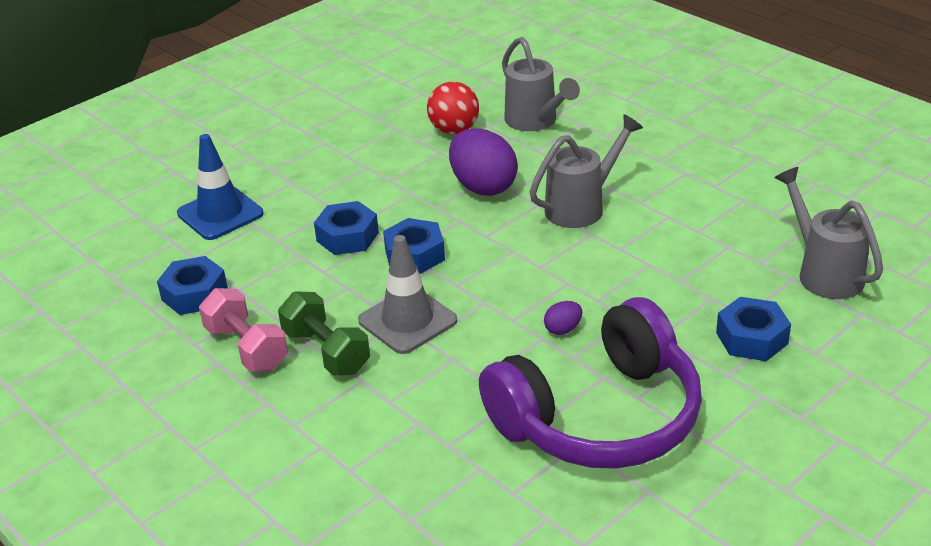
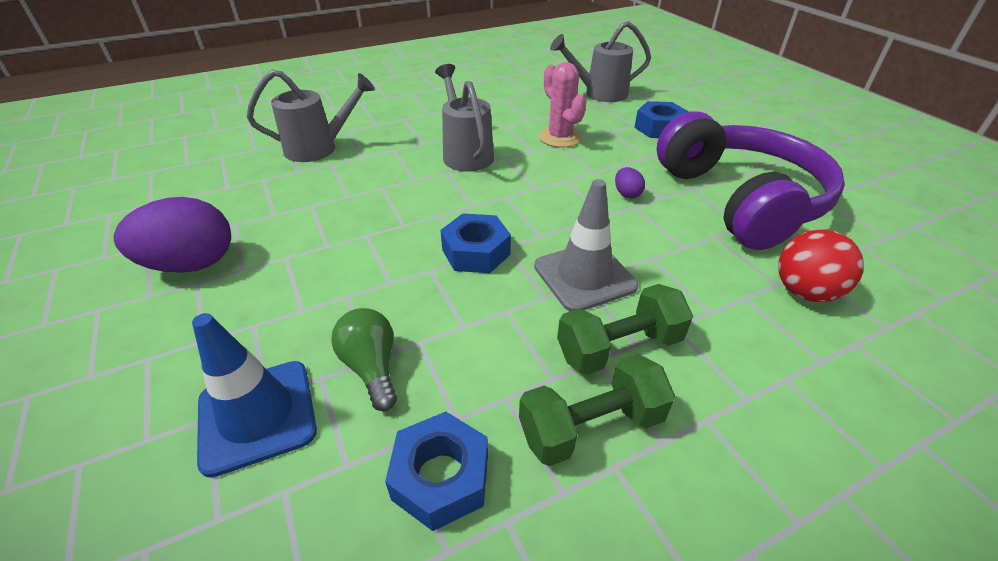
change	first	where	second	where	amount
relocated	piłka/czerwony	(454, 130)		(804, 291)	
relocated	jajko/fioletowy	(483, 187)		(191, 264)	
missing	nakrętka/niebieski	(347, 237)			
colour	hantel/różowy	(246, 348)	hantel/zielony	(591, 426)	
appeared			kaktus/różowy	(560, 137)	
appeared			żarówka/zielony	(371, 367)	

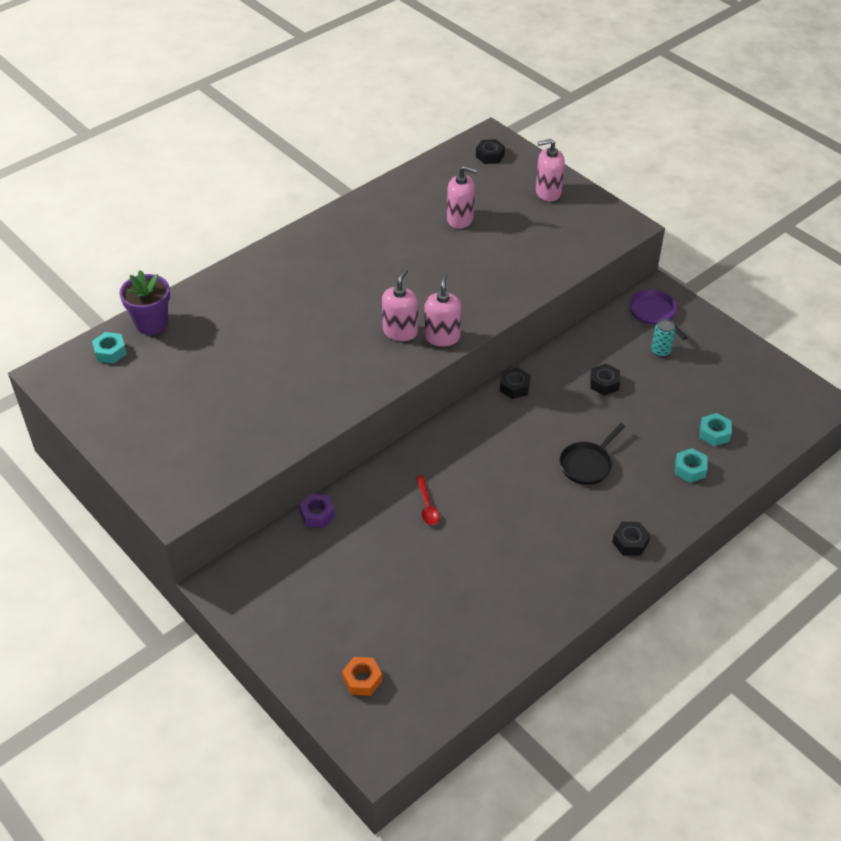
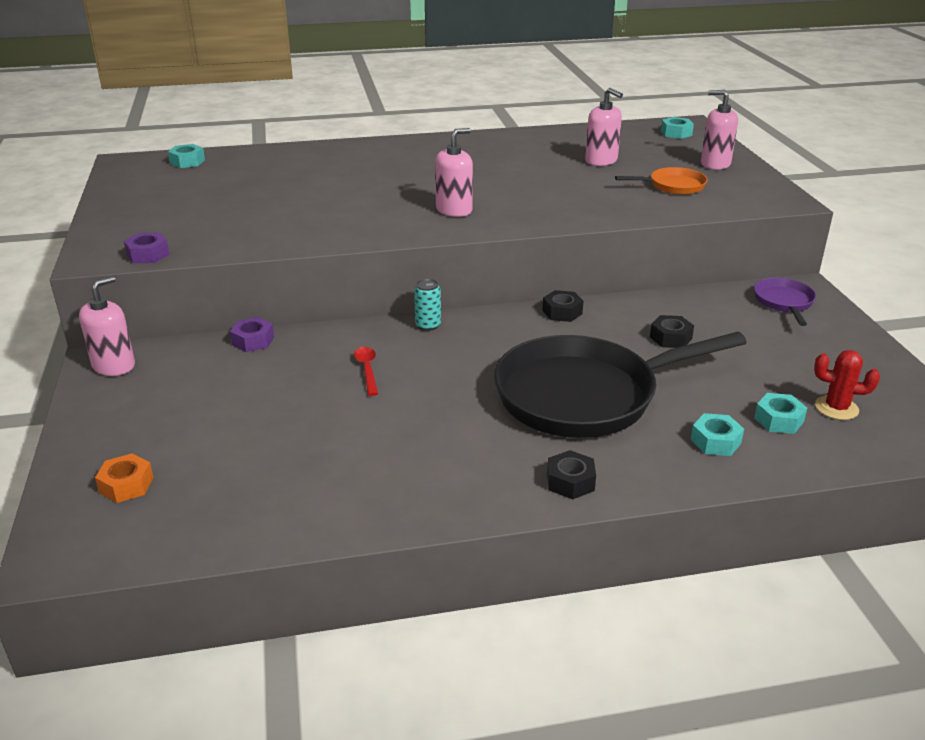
change	first	where	second	where	amount
colour	nakrętka/czarny	(490, 156)	nakrętka/turkusowy	(676, 133)	
missing	doniczka/fioletowy	(151, 323)			
relocated	dozownik mydła/różowy	(442, 337)		(114, 366)	
relocated	puszka/turkusowy	(660, 351)		(428, 325)	
size	patelnia/czarny	(587, 464)		(584, 395)	x2.25
spun	łyżka/czerwony	(427, 506)		(367, 370)	150 degrees clockwise
appeared			patelnia/pomarańczowy	(673, 186)	
appeared			nakrętka/fioletowy	(148, 255)	
appeared			kaktus/czerwony	(836, 408)	

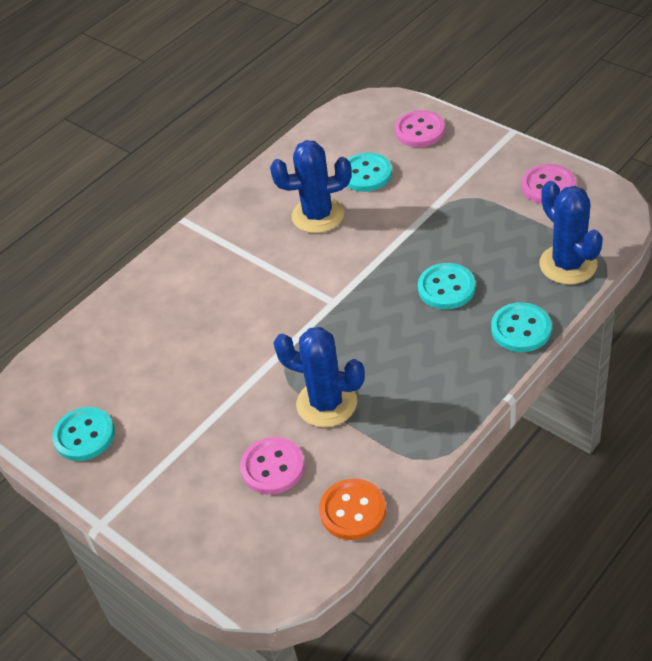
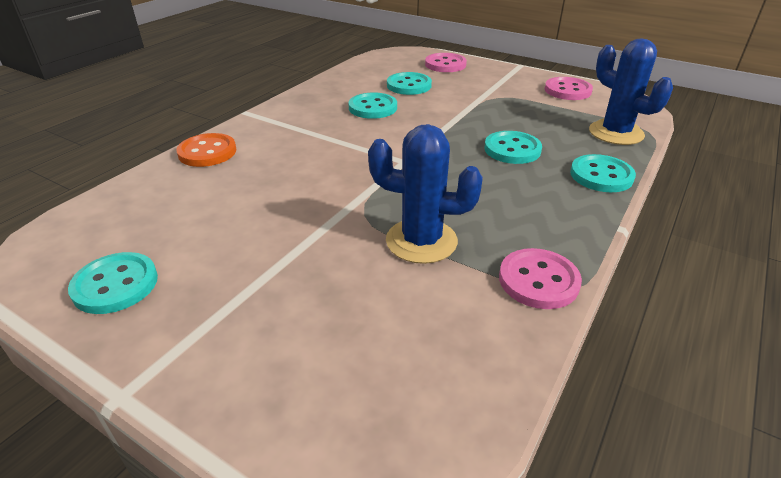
change	first	where	second	where	amount
exchanged	kaktus/niebieski	(318, 215)	guzik/turkusowy	(373, 108)	
relocated	guzik/różowy	(273, 467)		(538, 280)	
relocated	guzik/pomarańczowy	(352, 511)		(207, 152)	

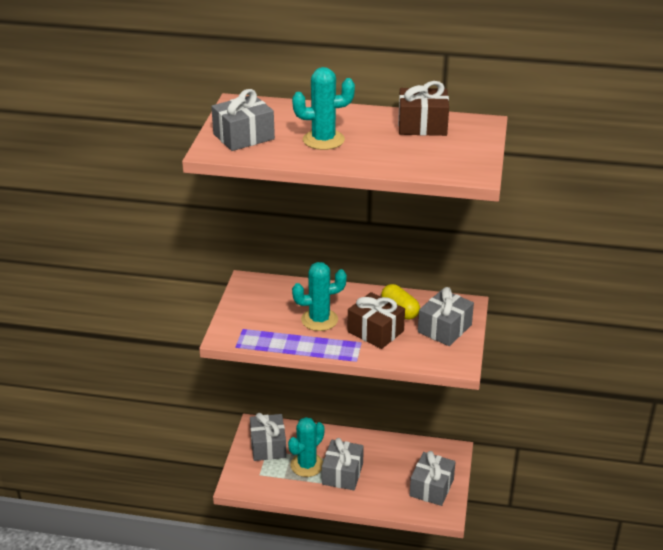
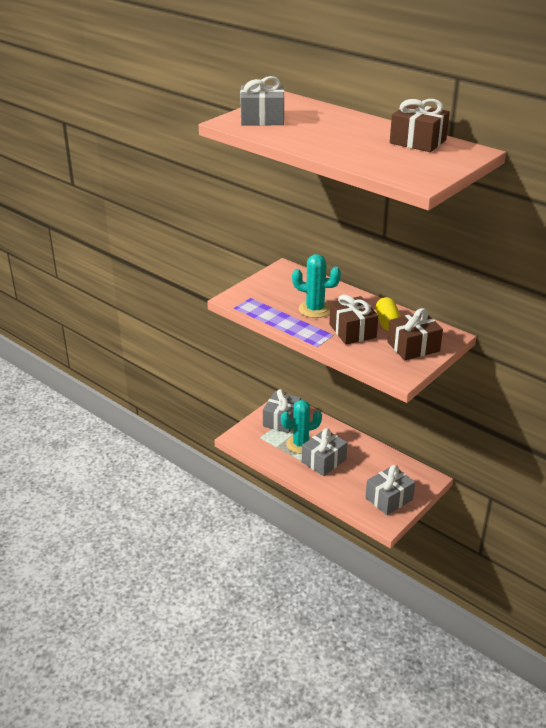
change	first	where	second	where	amount
missing	kaktus/turkusowy	(323, 140)			
colour	prezent/szary	(444, 328)	prezent/brązowy	(413, 347)	

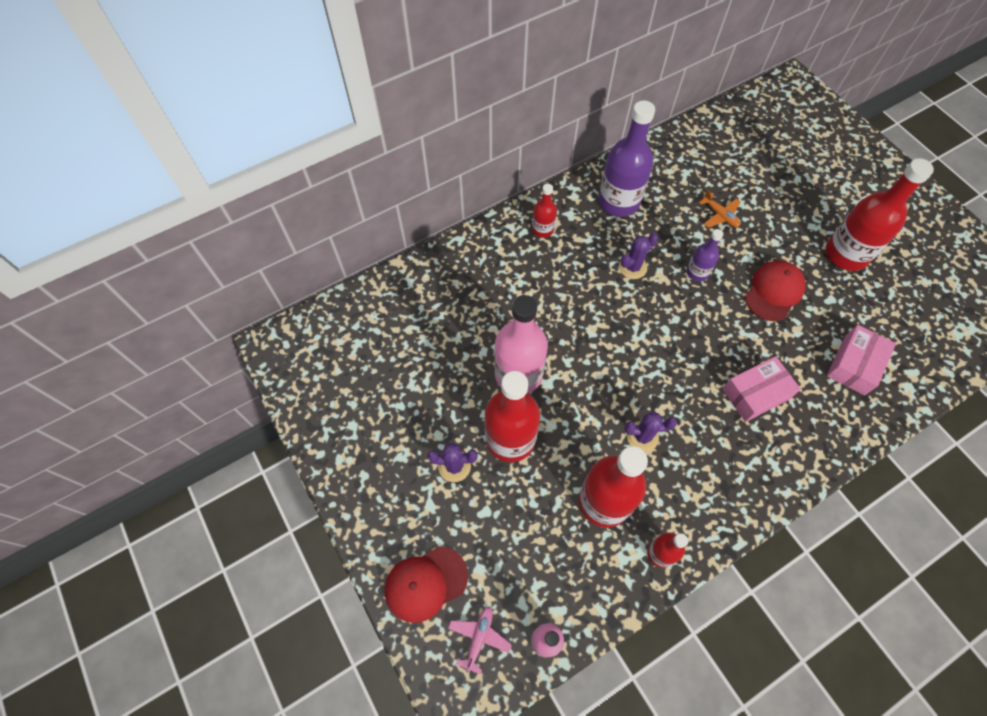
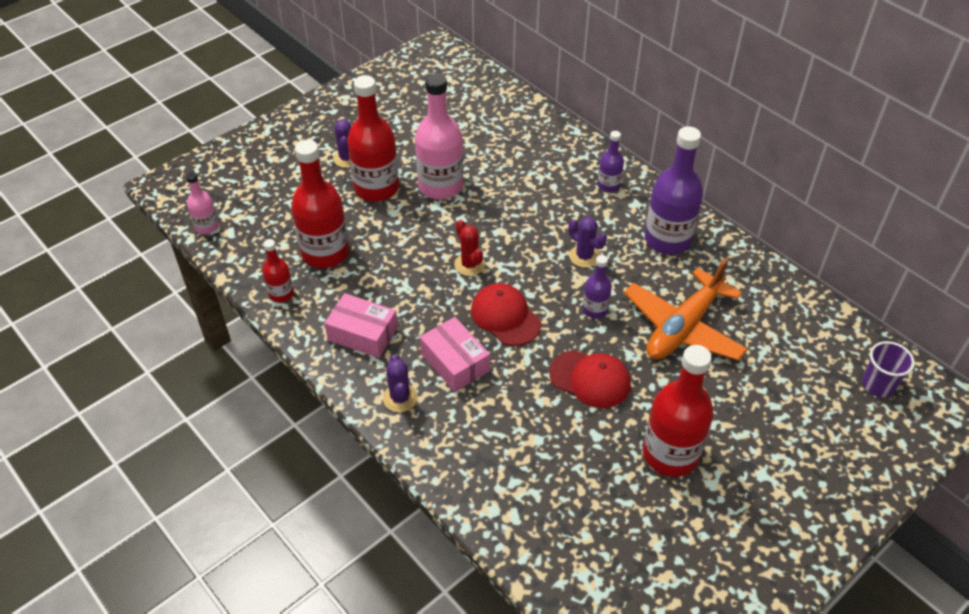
change	first	where	second	where	amount
colour	butelka/czerwony	(543, 229)	butelka/fioletowy	(608, 185)	
size	samolot/pomarańczowy	(720, 215)		(683, 327)	x2.30
relocated	pudełko/różowy	(854, 365)		(363, 334)	
relocated	kaktus/fioletowy	(642, 436)		(400, 398)	
relocated	czapka/czerwony	(425, 583)		(505, 317)	
missing	samolot/różowy	(479, 638)			
appeared			kaktus/czerwony	(469, 264)	
appeared			szklanka/fioletowy	(878, 385)	

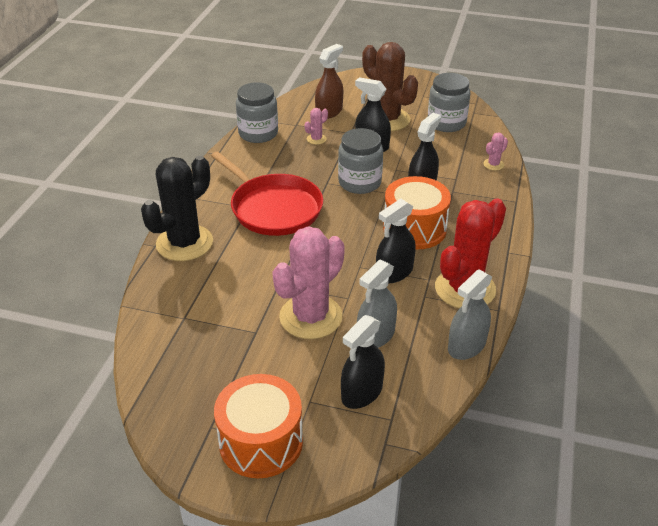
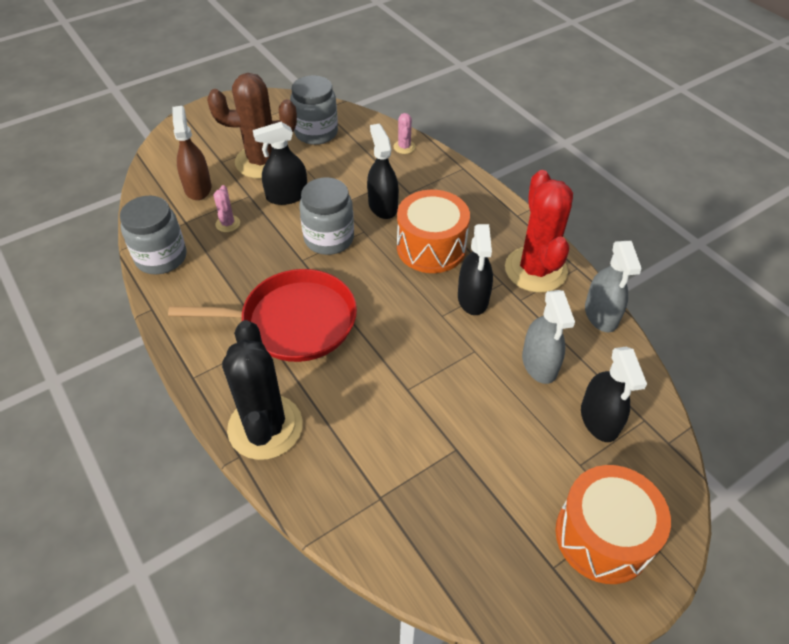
change	first	where	second	where	amount
missing	kaktus/różowy	(311, 317)			

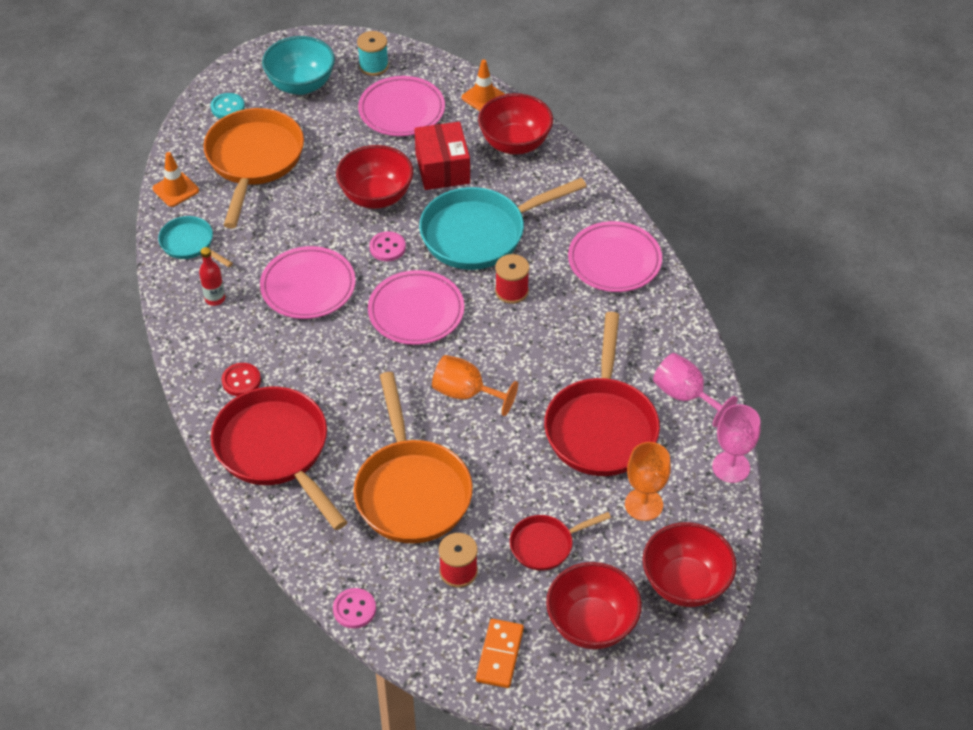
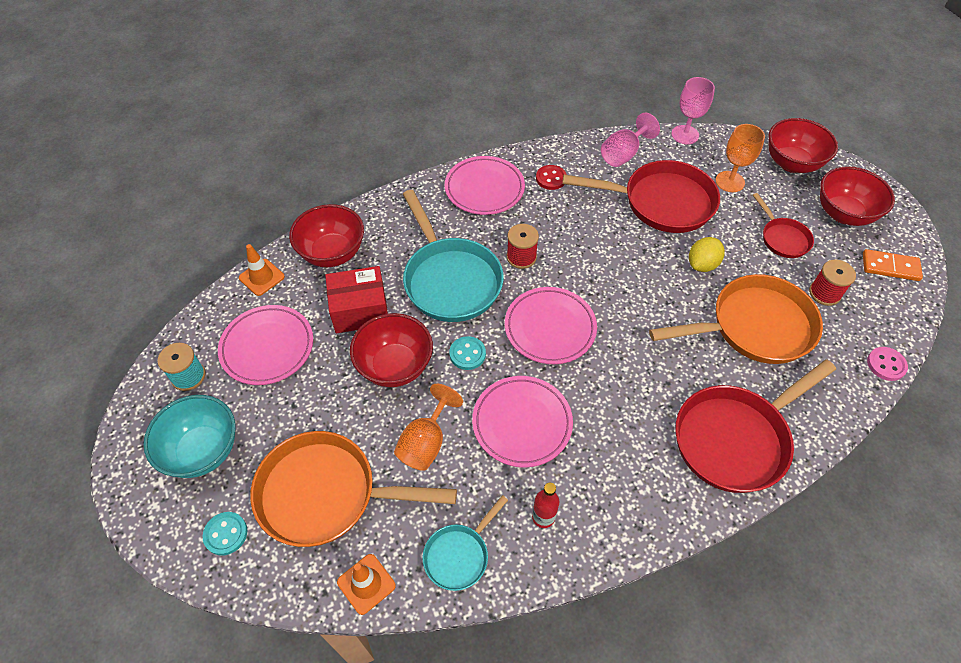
change	first	where	second	where	amount
colour	guzik/różowy	(387, 248)	guzik/turkusowy	(467, 354)	
relocated	kielich/pomarańczowy	(466, 393)		(426, 442)	
relocated	guzik/czerwony	(241, 381)		(551, 178)	
appeared			cytryna/żółty	(702, 264)	

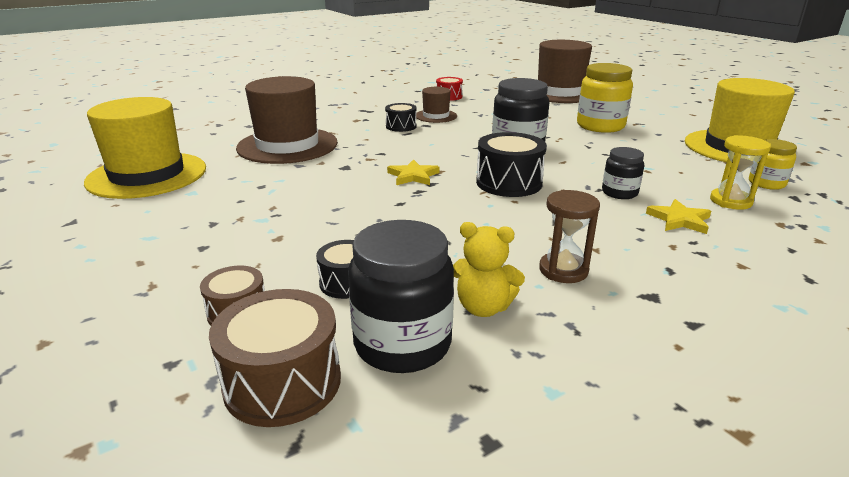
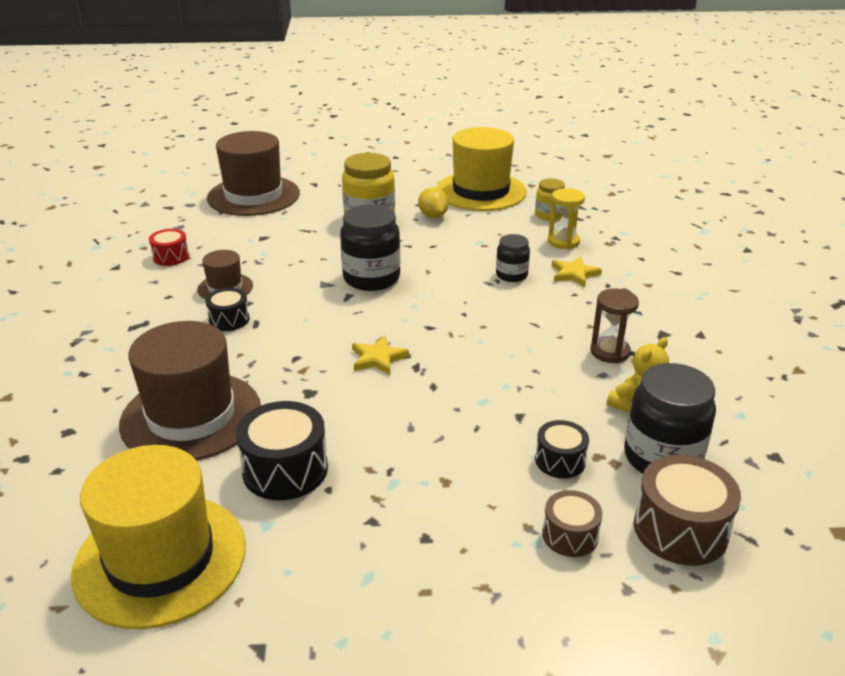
change	first	where	second	where	amount
relocated	bęben/czarny	(509, 183)		(285, 469)	
appeared			cytryna/żółty	(433, 216)	

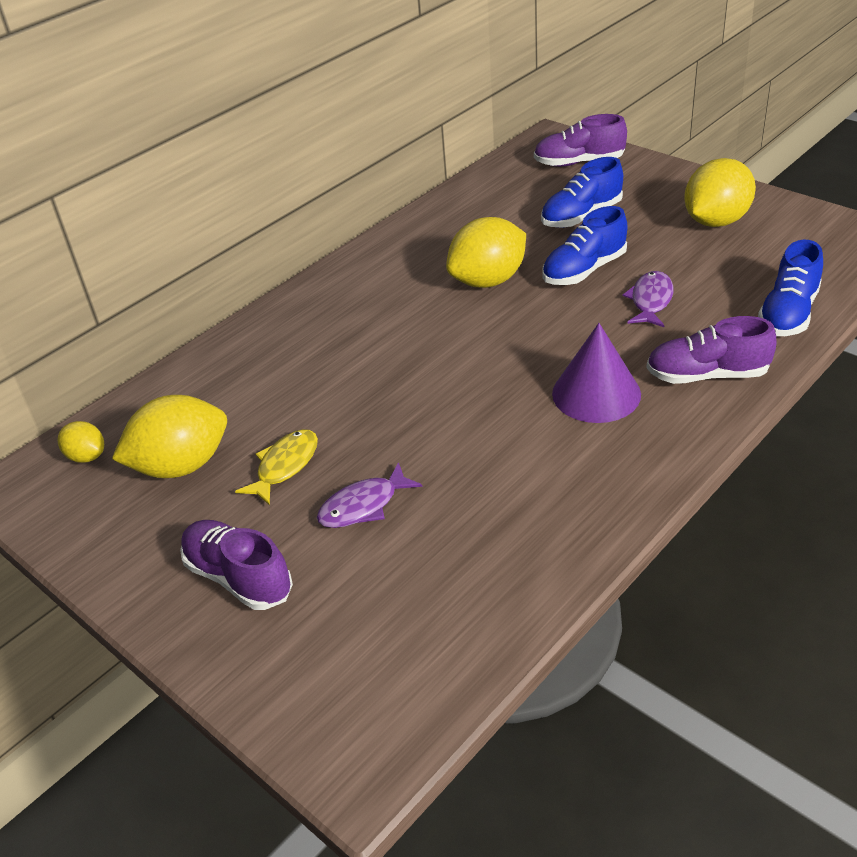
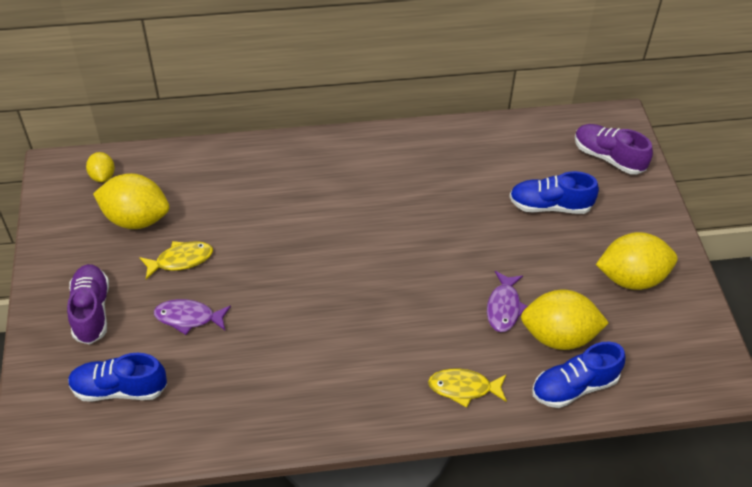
change	first	where	second	where	amount
relocated	but/niebieski	(584, 270)		(119, 389)	
relocated	cytryna/żółty	(488, 281)		(558, 336)	
spun	ryba/fioletowy	(650, 301)		(504, 307)	135 degrees clockwise
exchanged	but/fioletowy	(707, 375)	ryba/żółty	(464, 388)	
missing	stożek/fioletowy	(596, 393)			

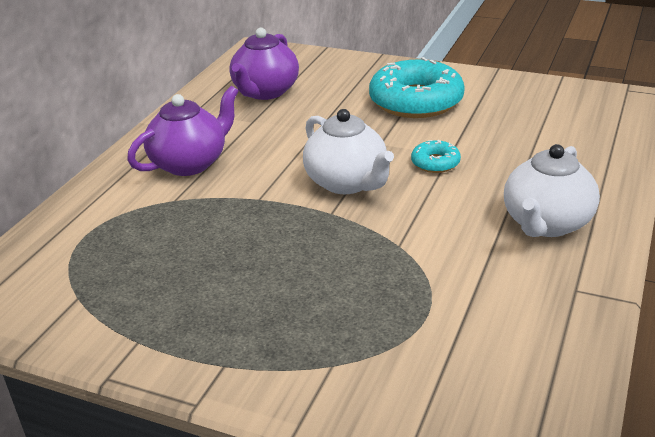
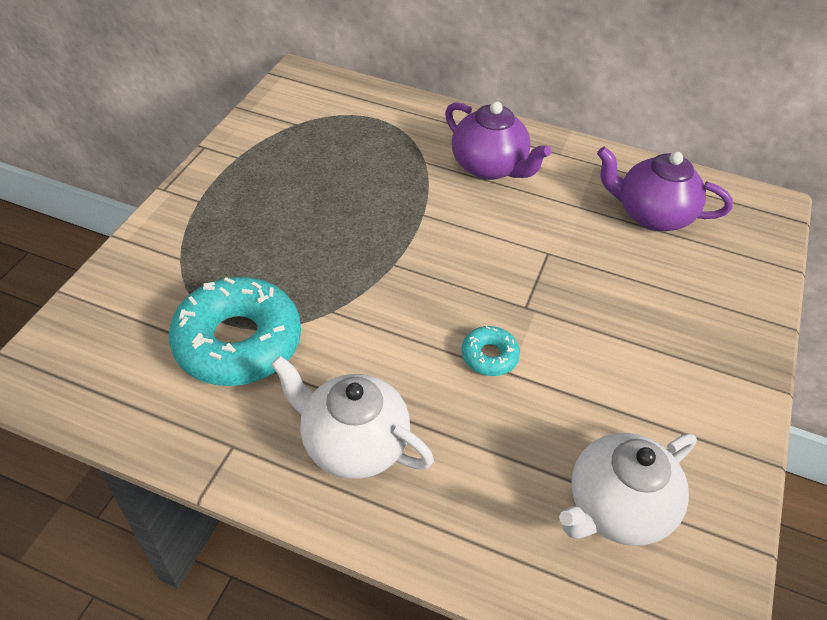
change	first	where	second	where	amount
relocated	donut/turkusowy	(416, 101)		(238, 342)	
relocated	imbryk/biały	(347, 183)		(616, 508)	

